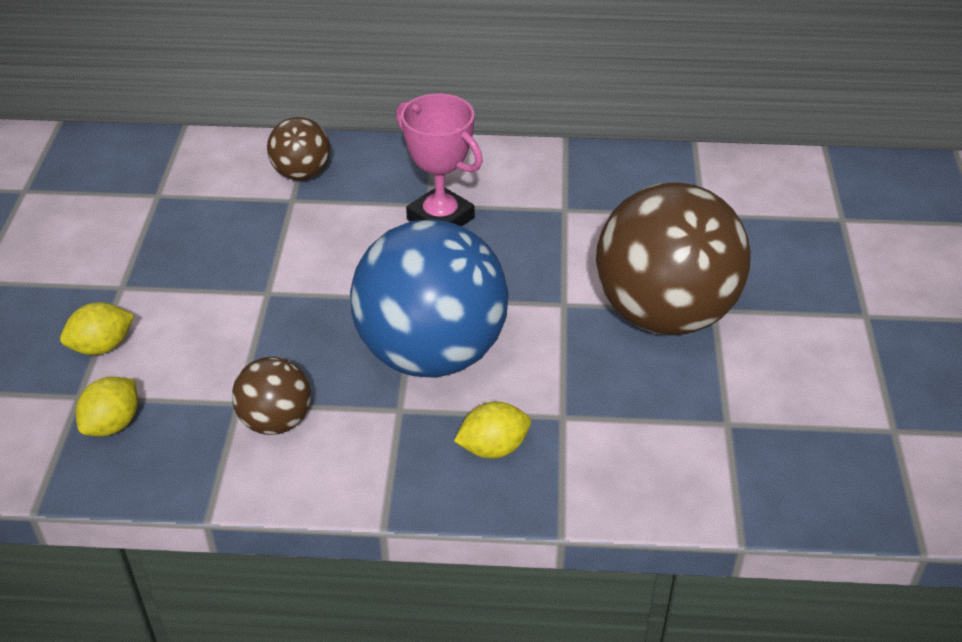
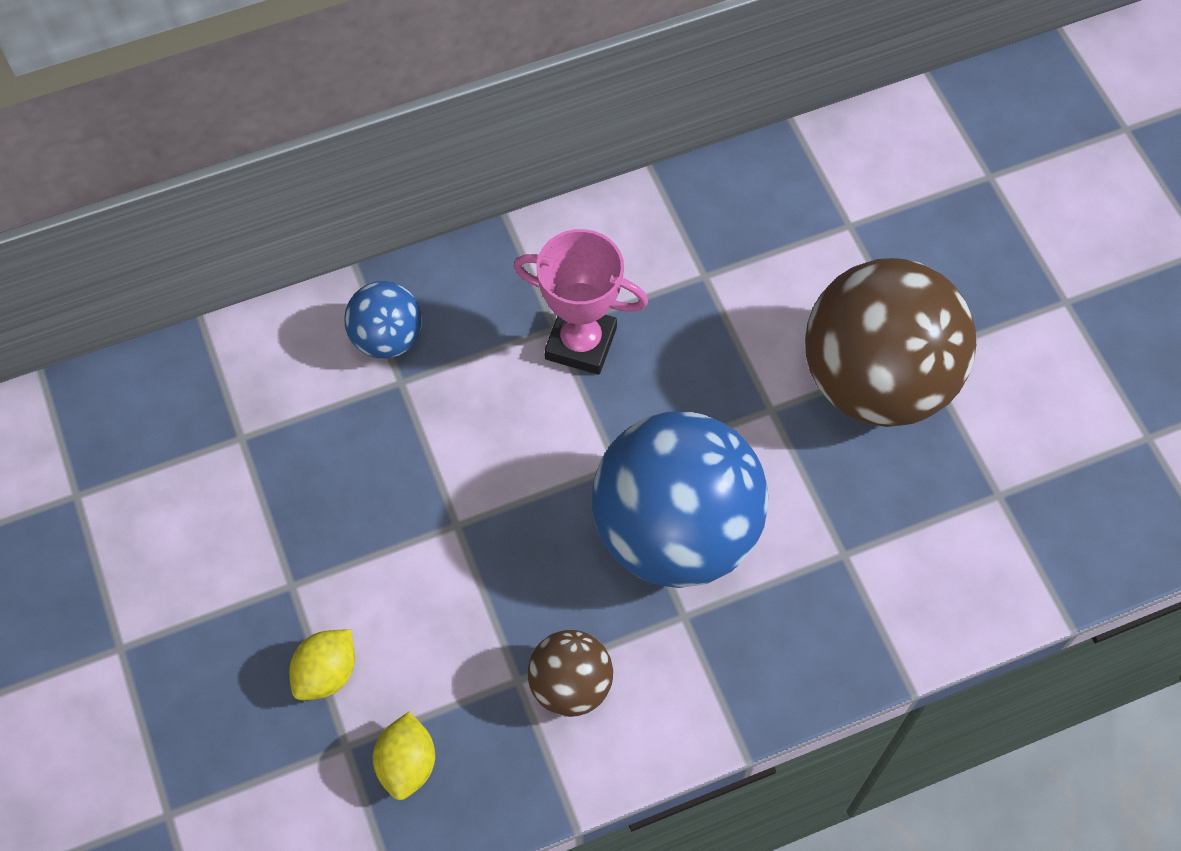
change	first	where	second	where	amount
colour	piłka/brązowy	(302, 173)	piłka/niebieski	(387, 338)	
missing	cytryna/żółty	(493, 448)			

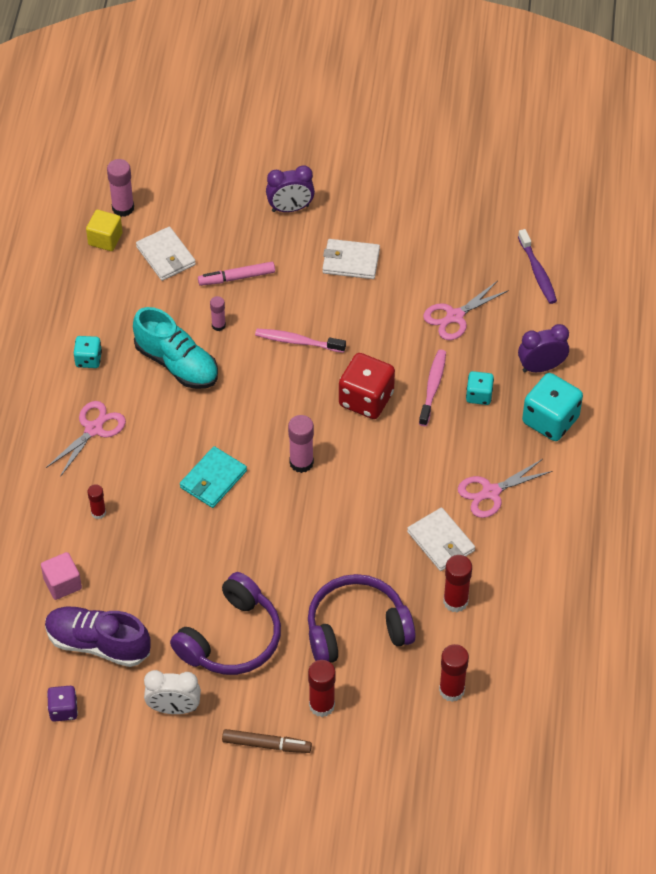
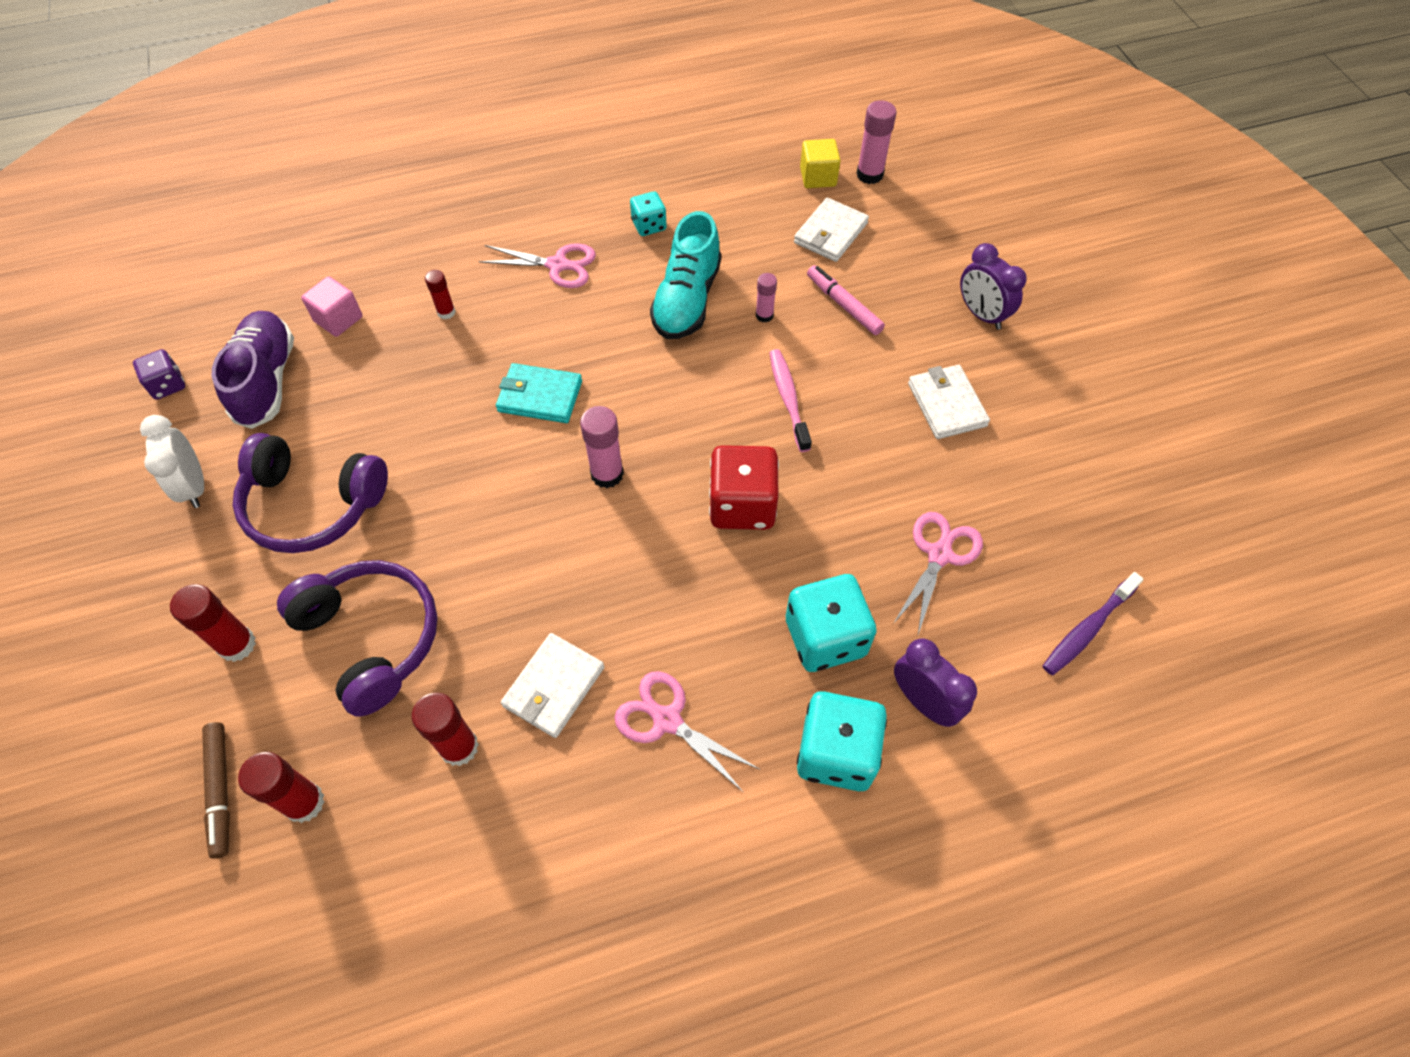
change	first	where	second	where	amount
spun	nożyczki/różowy	(455, 316)		(939, 555)	90 degrees clockwise
missing	szczoteczka do zębów/różowy	(433, 387)			
size	kostka do gry/turkusowy	(479, 395)		(825, 638)	x1.80
relocated	flamaster/brązowy	(266, 744)		(220, 790)	

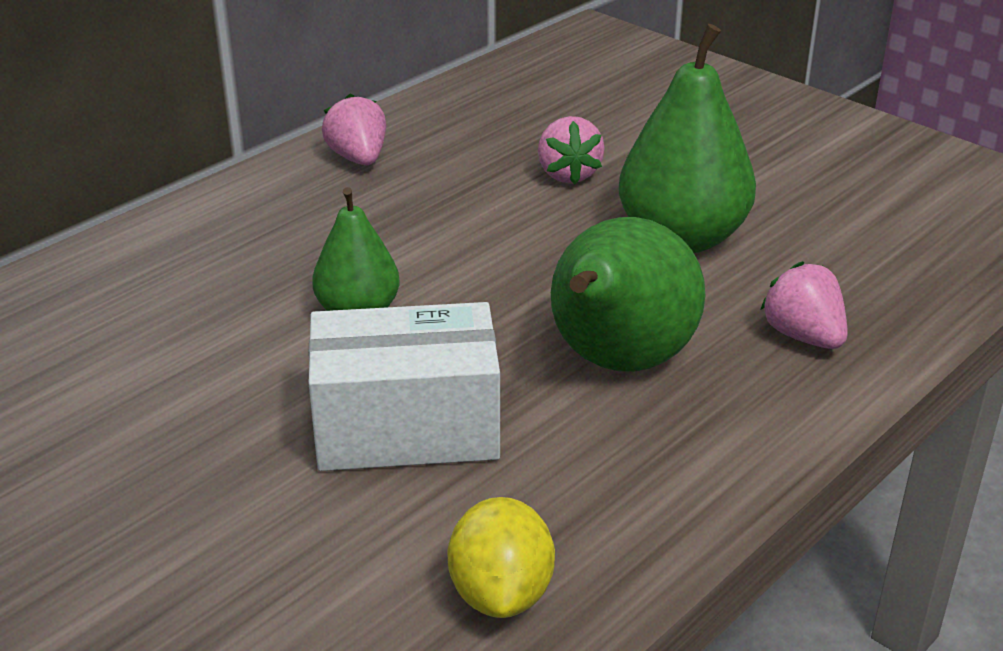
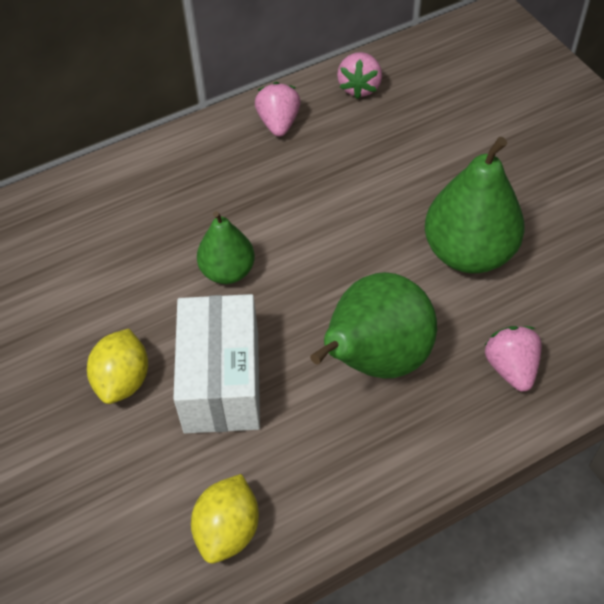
change	first	where	second	where	amount
relocated	truskawka/różowy	(568, 174)		(359, 87)	
spun	pudełko/biały	(407, 428)		(222, 381)	75 degrees clockwise
appeared			cytryna/żółty	(123, 380)	

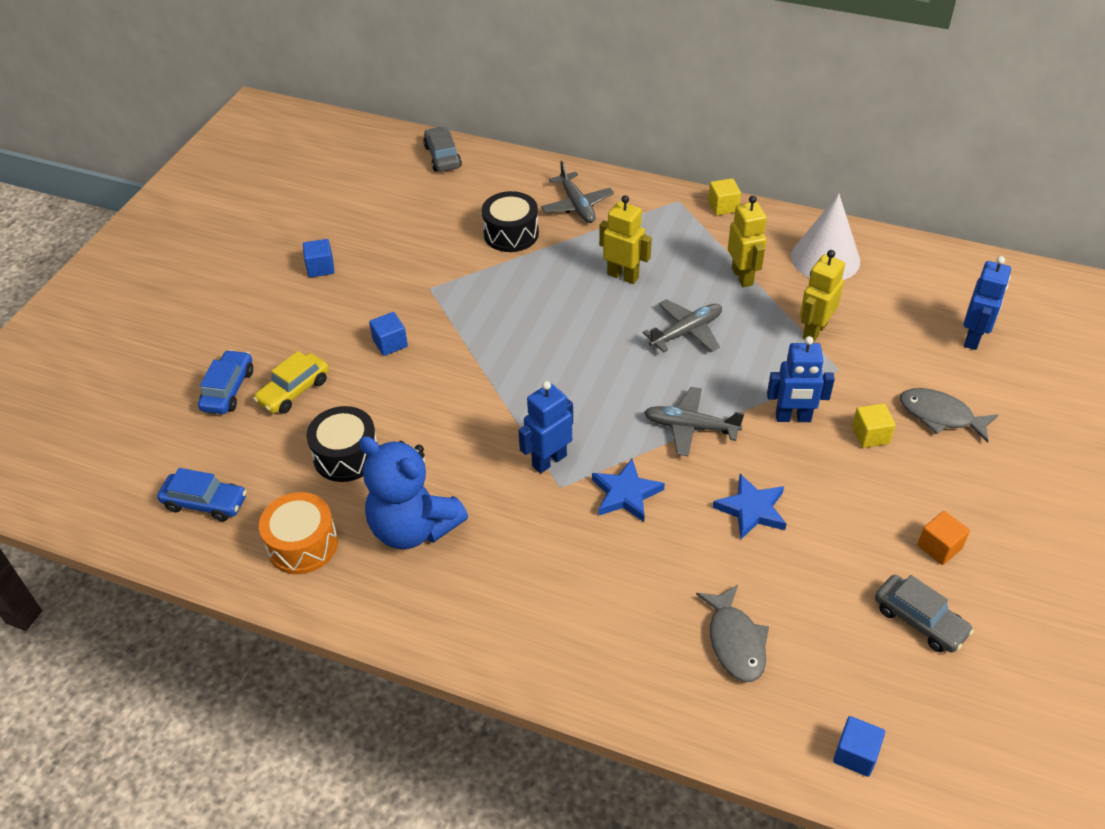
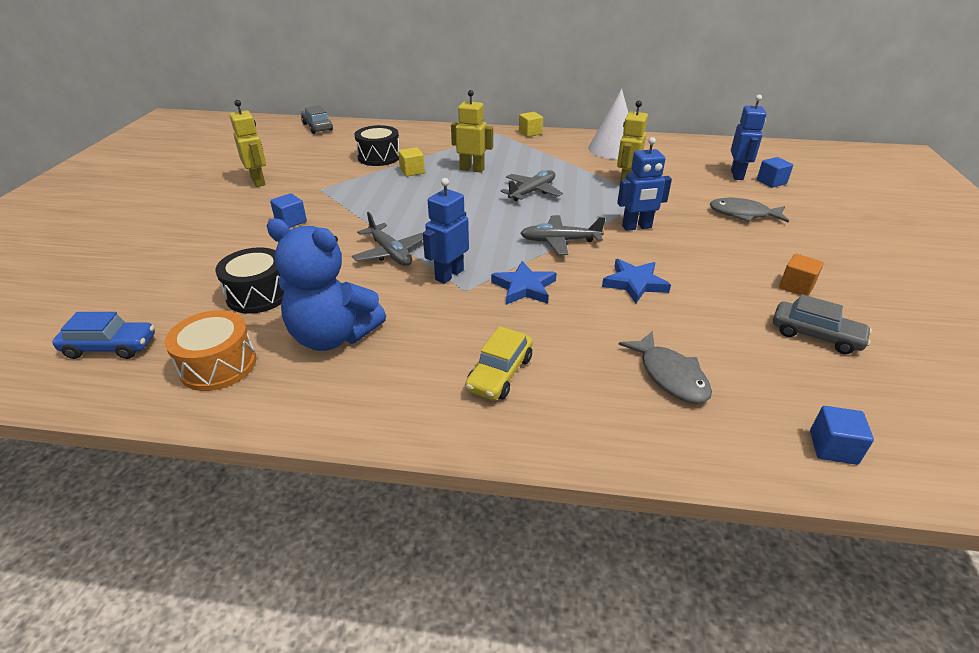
change	first	where	second	where	amount
relocated	samolot/szary	(577, 205)		(390, 253)	
relocated	robot/żółty	(742, 276)		(258, 181)	
relocated	sześcian/niebieski	(320, 268)		(771, 182)	
missing	samochód/niebieski	(228, 390)			
relocated	samochód/żółty	(294, 391)		(499, 374)	
relocated	sześcian/żółty	(870, 435)		(412, 171)	

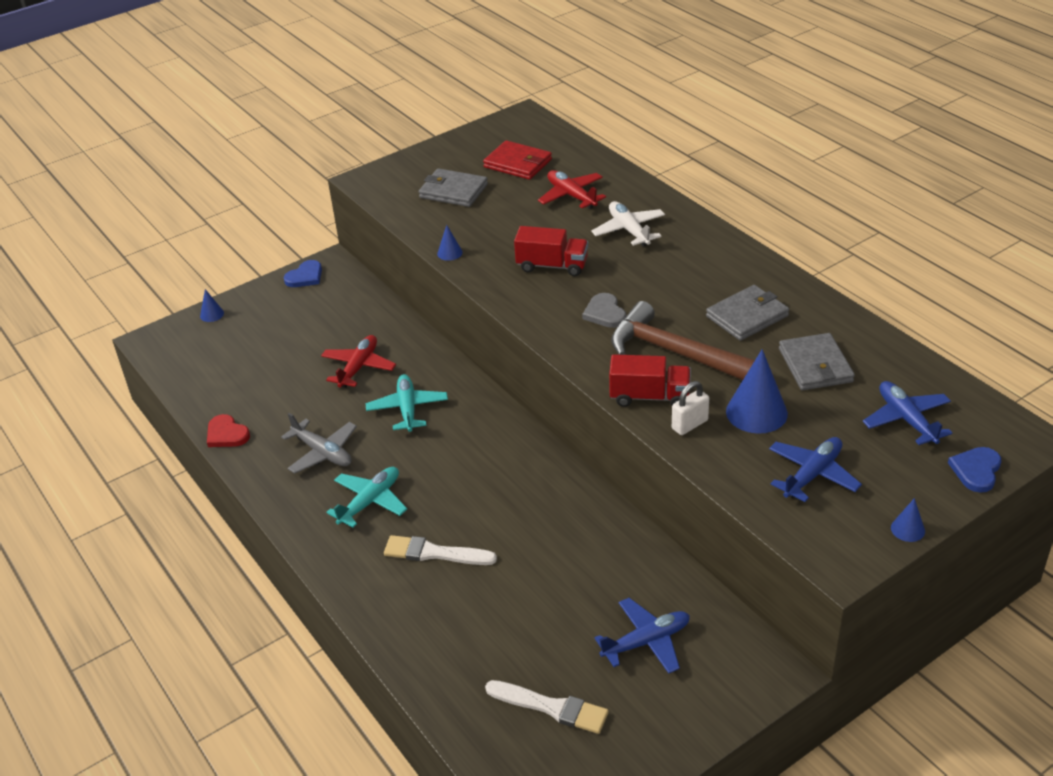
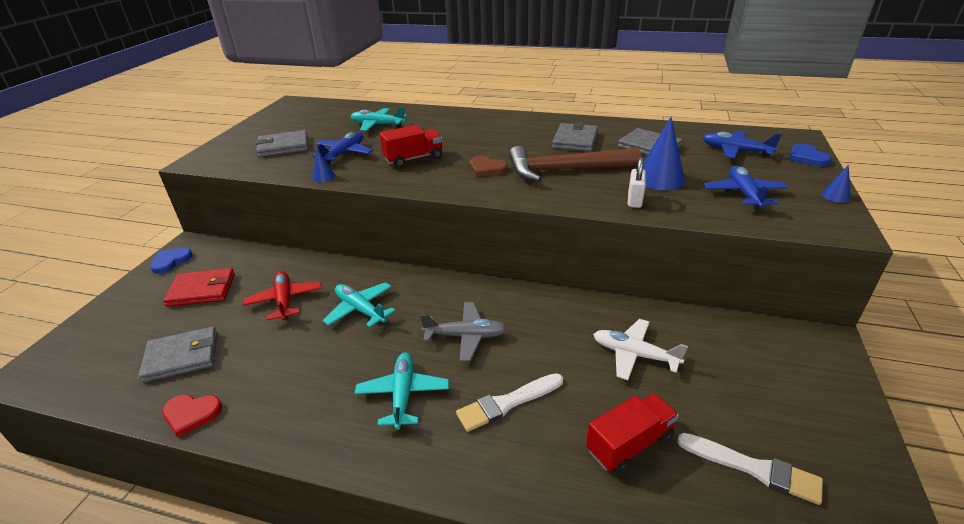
change	first	where	second	where	amount
relocated	portfel/czerwony	(518, 163)		(202, 290)	
colour	samolot/czerwony	(571, 195)	samolot/turkusowy	(377, 125)	
relocated	samolot/biały	(629, 230)		(634, 354)	
spun	serce/niebieski	(305, 276)		(171, 261)	150 degrees counterclockwise
missing	stożek/niebieski	(212, 314)			
colour	serce/szary	(605, 313)	serce/brązowy	(487, 168)	
relocated	ciężarówka/czerwony	(649, 397)		(629, 444)	
relocated	samolot/szary	(323, 453)		(466, 336)	
relocated	samolot/niebieski	(646, 642)		(344, 154)	
spun	pędzel/biały	(551, 707)		(754, 468)	45 degrees clockwise
appeared			portfel/szary	(182, 357)	

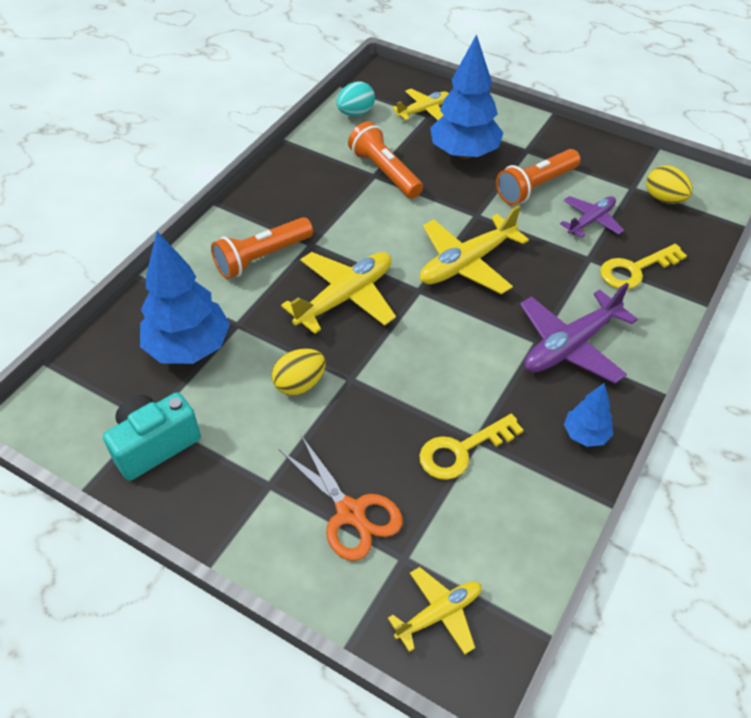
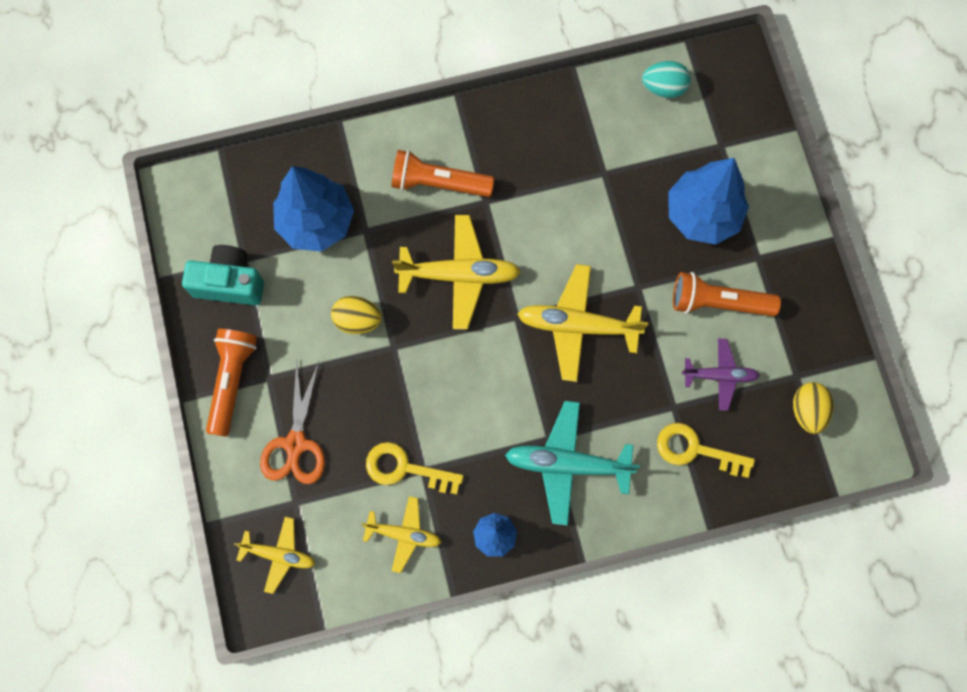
change	first	where	second	where	amount
relocated	samolot/żółty	(424, 110)		(404, 534)	
relocated	latarka/pomarańczowy	(385, 172)		(232, 381)	
colour	samolot/fioletowy	(570, 346)	samolot/turkusowy	(567, 464)	

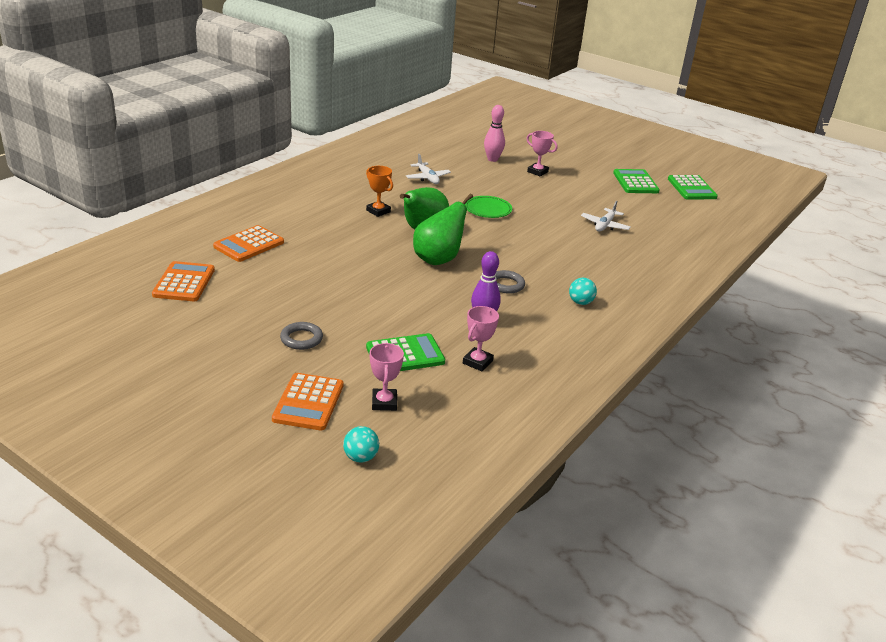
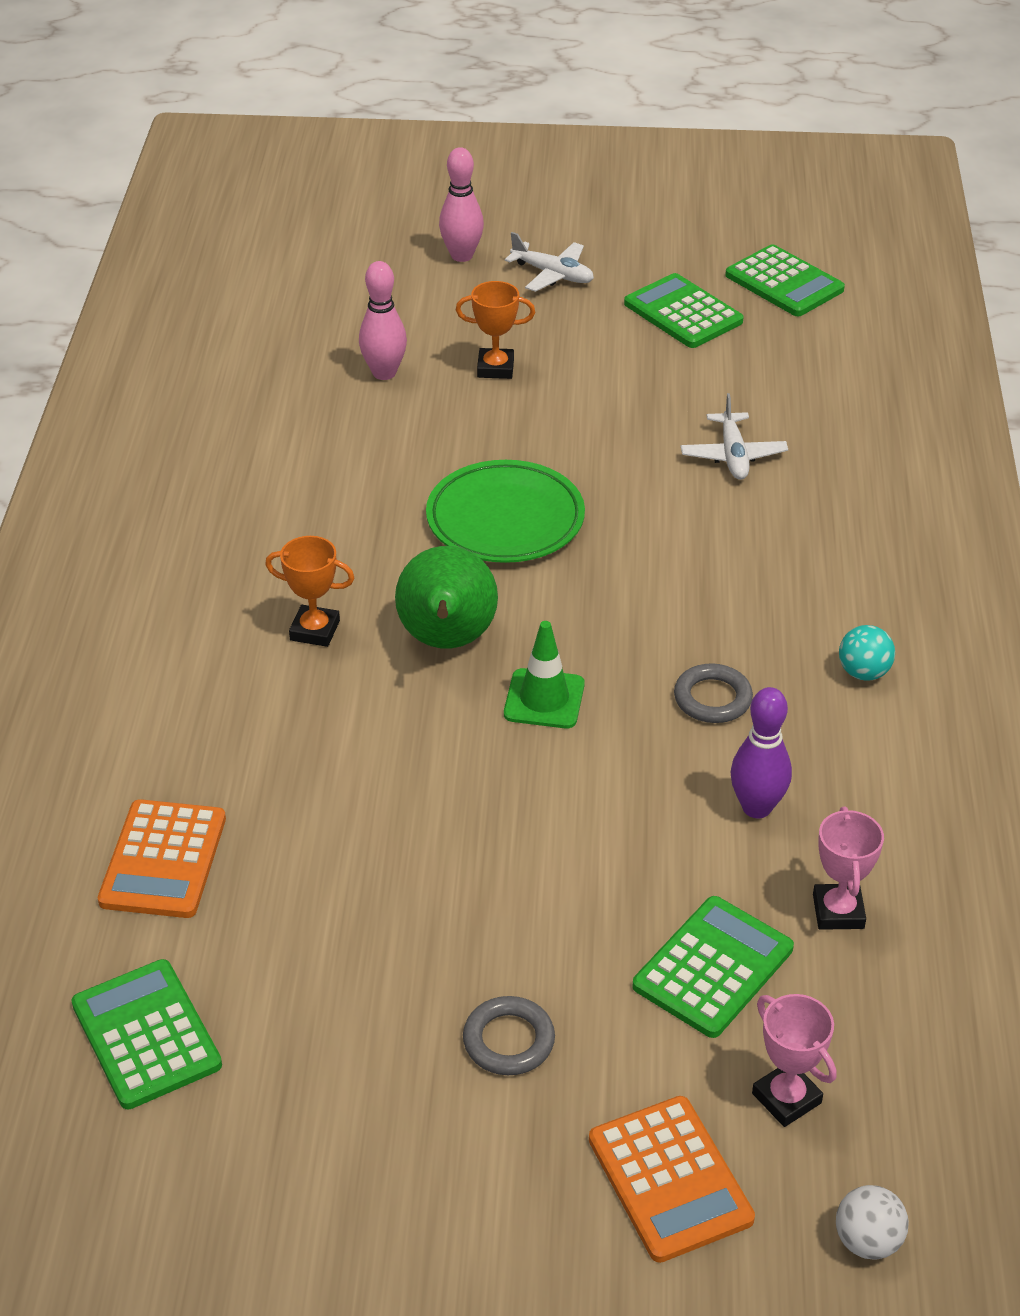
change	first	where	second	where	amount
colour	puchar/różowy	(537, 172)	puchar/pomarańczowy	(495, 368)	
relocated	samolot/biały	(427, 178)		(553, 274)	
exchanged	gruszka/zielony	(438, 259)	pachołek/zielony	(544, 699)	
size	talerz/zielony	(488, 210)		(505, 519)	x1.50
colour	kalkulator/pomarańczowy	(184, 282)	kalkulator/zielony	(146, 1035)	
colour	piłka/turkusowy	(361, 457)	piłka/biały	(867, 1241)	
appeared			kręgiel/różowy	(462, 256)	

